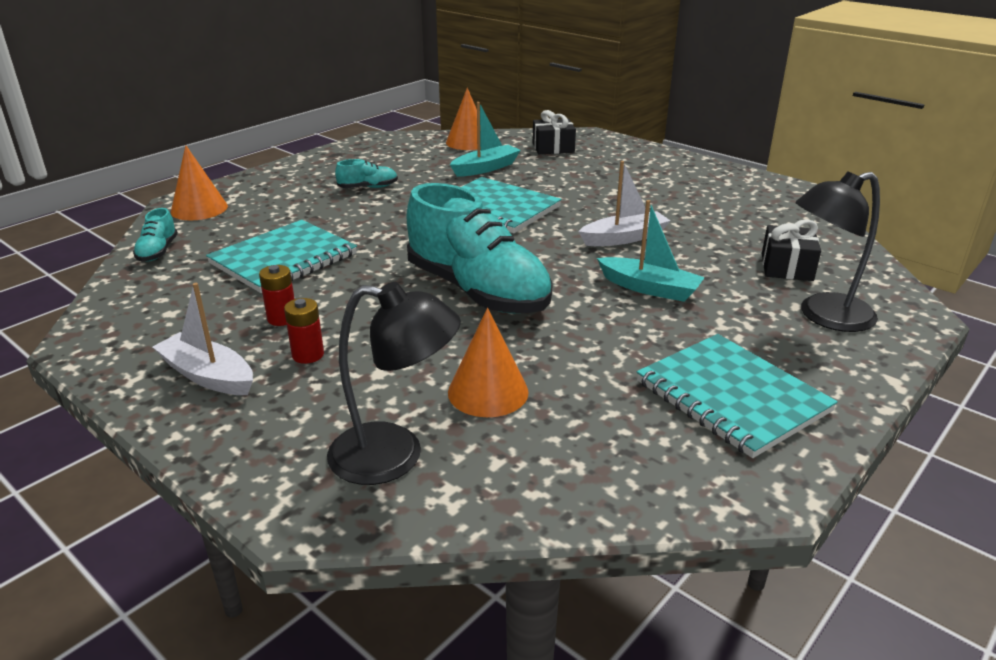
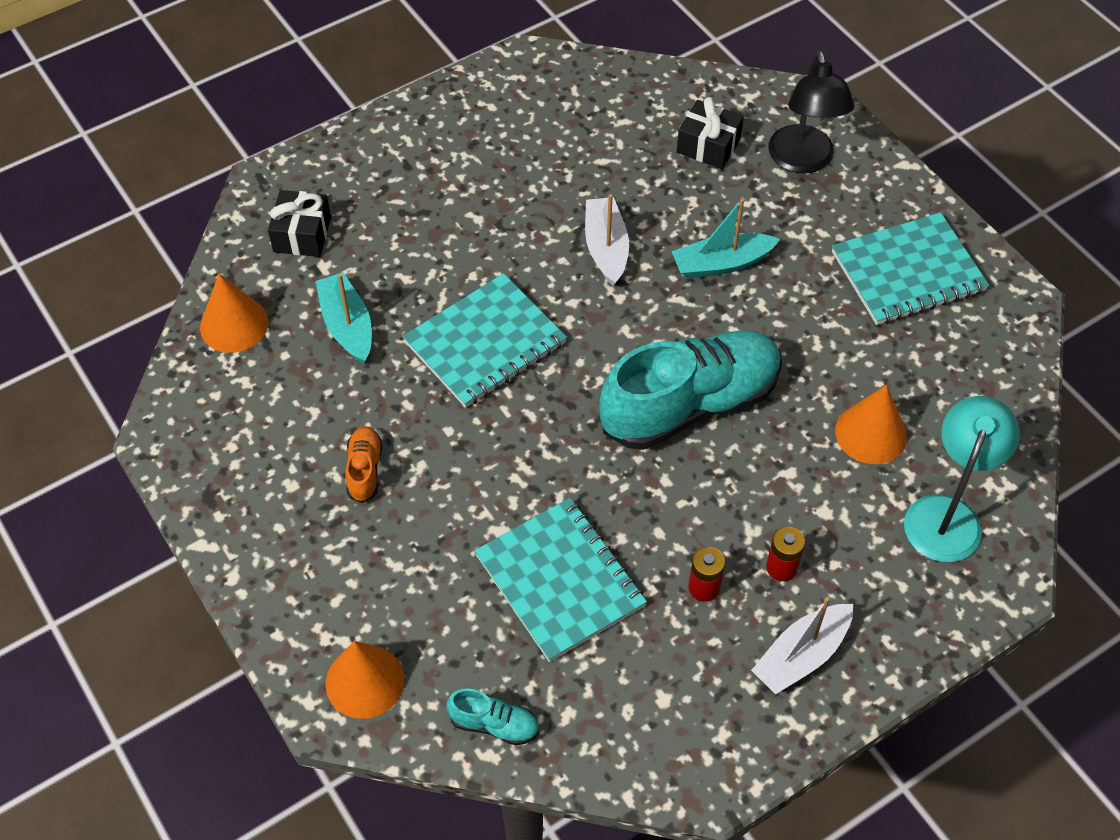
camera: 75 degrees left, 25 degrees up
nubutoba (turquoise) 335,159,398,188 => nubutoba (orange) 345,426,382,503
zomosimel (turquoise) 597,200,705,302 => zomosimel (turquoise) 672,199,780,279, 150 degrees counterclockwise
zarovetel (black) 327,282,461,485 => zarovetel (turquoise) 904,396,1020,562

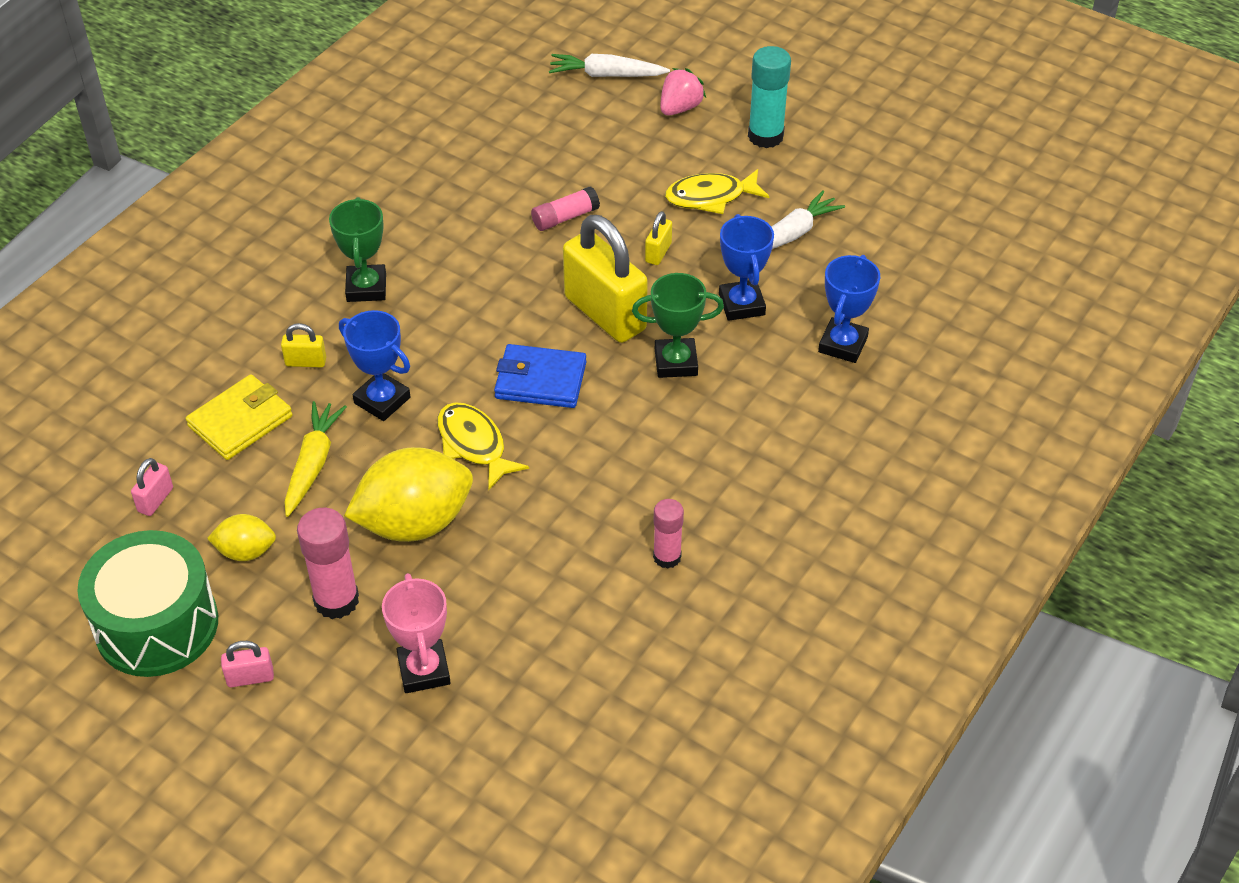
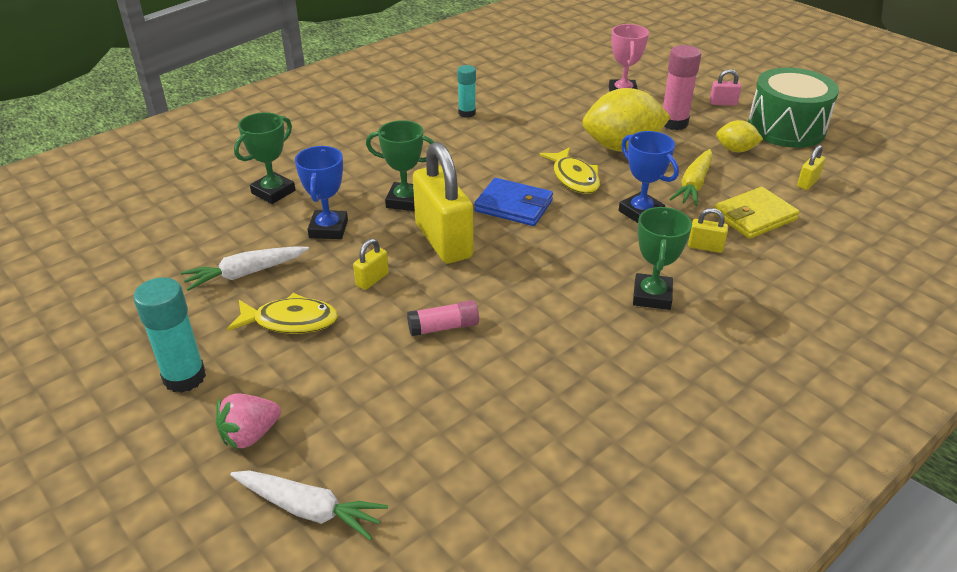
camera: 165 degrees left, 10 degrees down
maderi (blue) 818,255,880,363 => maderi (green) 234,112,296,204
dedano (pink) 131,458,173,516 => dedano (yellow) 797,145,825,190
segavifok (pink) 653,499,684,569 => segavifok (turquoise) 457,65,476,118

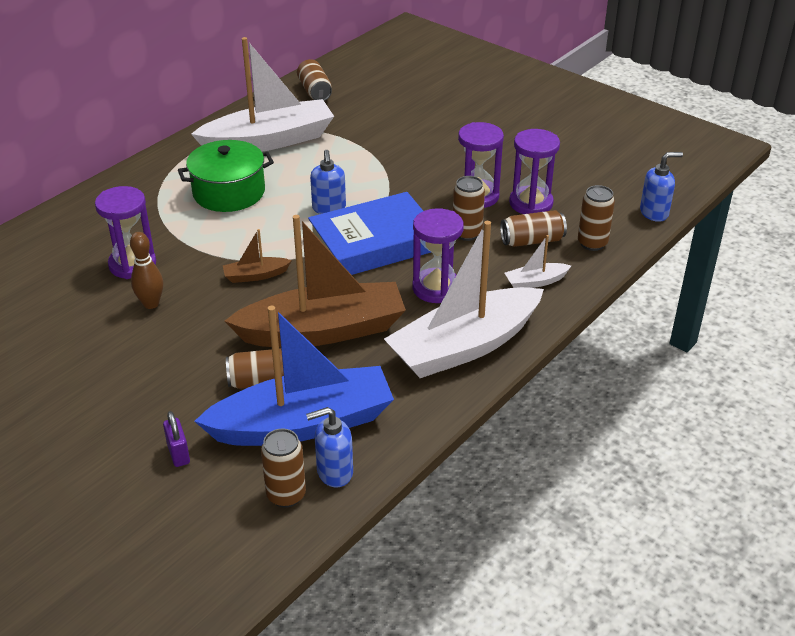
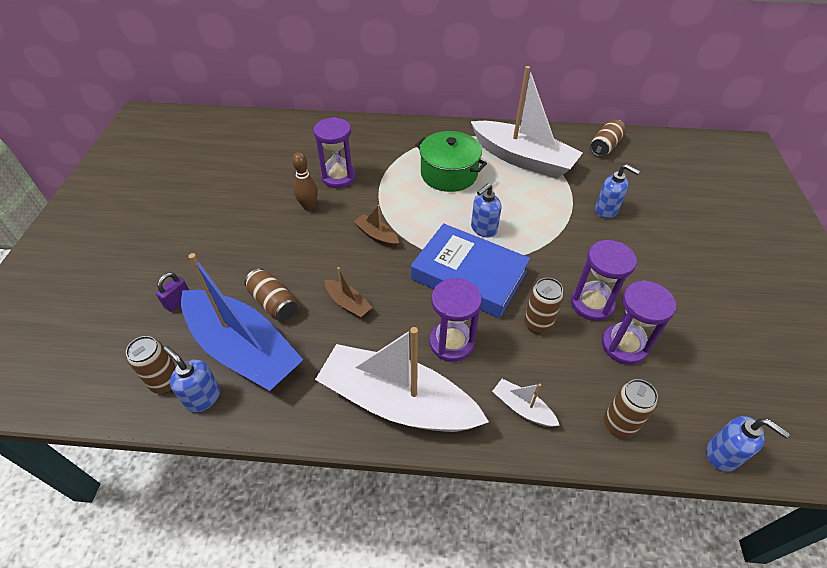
camera: 55 degrees right, 10 degrees up
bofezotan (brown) 500,210,567,247 => nothing
zomosimel (brown) 224,215,406,347 => zomosimel (brown) 325,267,373,318, x0.41
nothing => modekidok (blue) 595,164,640,218

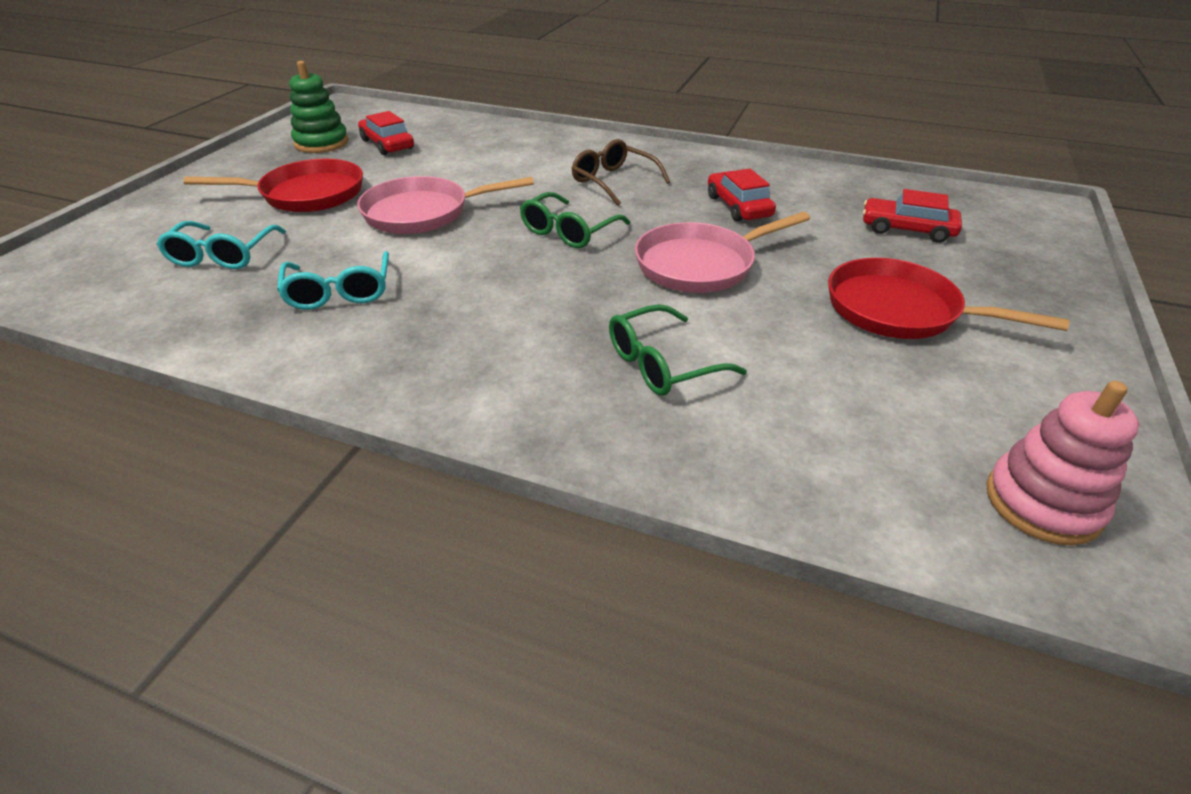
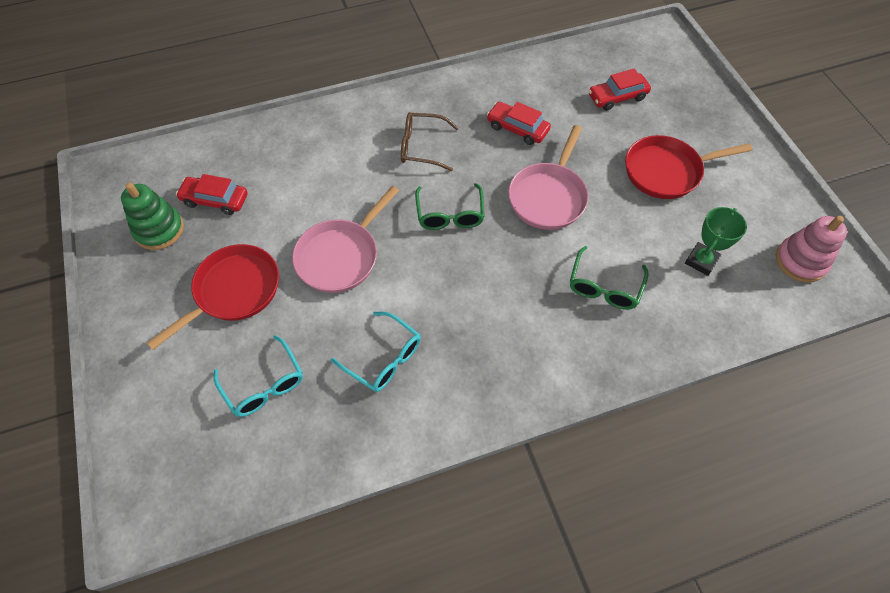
camera: 40 degrees left, 20 degrees up
nothing => maderi (green) 685,207,747,276

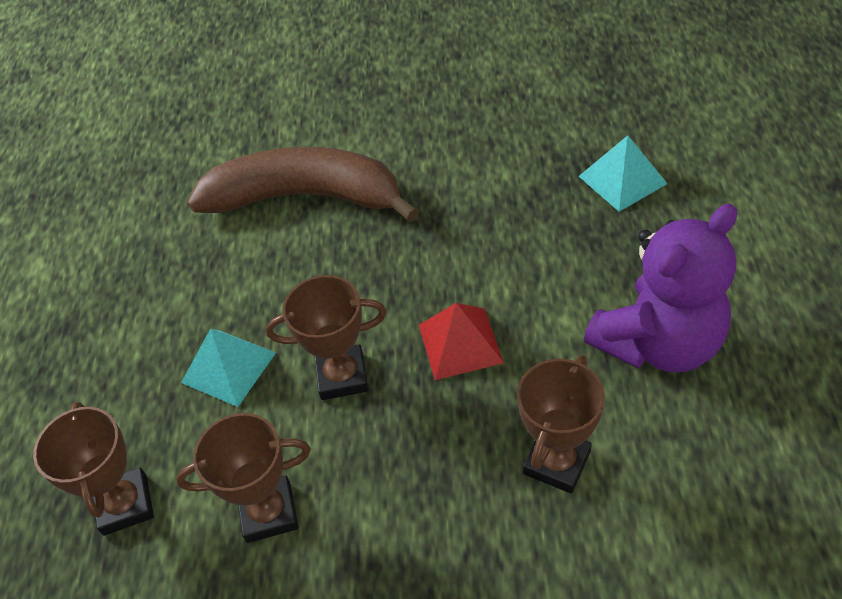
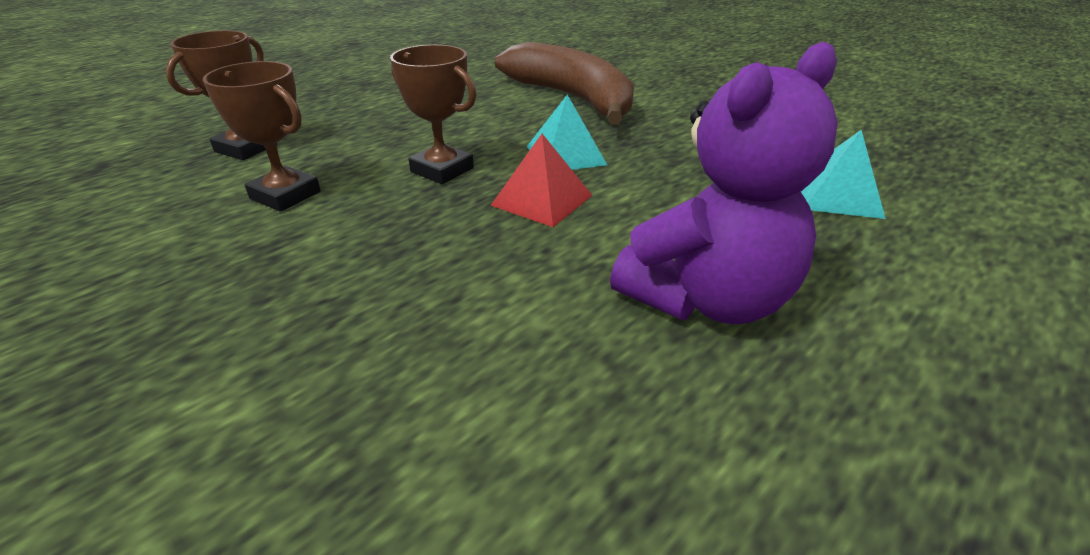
camera: 40 degrees right, 15 degrees down
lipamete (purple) 584,204,737,372 => lipamete (purple) 610,42,838,324, 45 degrees counterclockwise
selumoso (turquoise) 181,329,276,407 => selumoso (turquoise) 527,94,607,170, relocated
maderi (brown) 517,355,605,494 => nothing

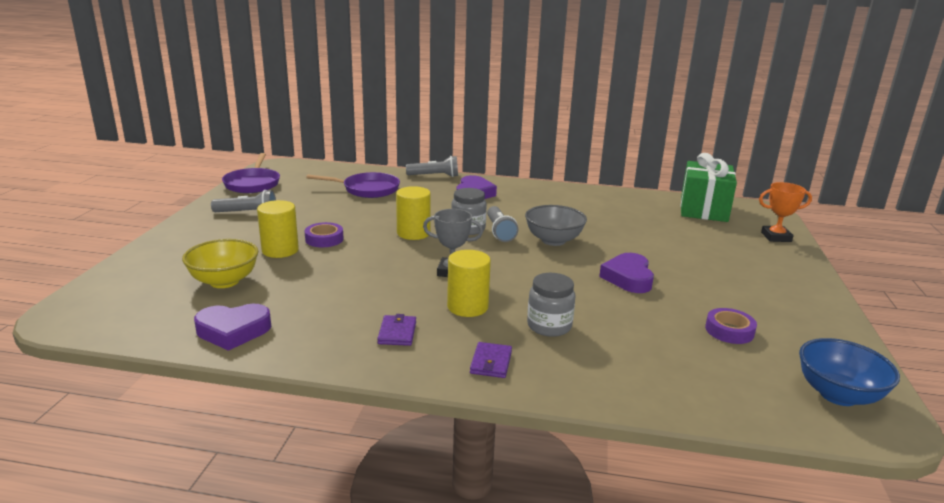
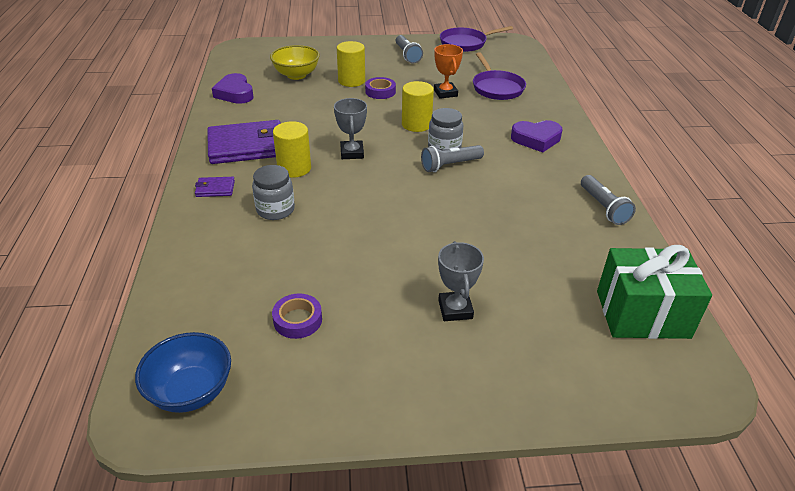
camera: 75 degrees right, 15 degrees up
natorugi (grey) 406,156,458,177 => natorugi (grey) 581,175,636,225, relocated
maderi (orange) 759,182,812,242 => maderi (orange) 434,44,463,99, relocated
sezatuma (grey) 525,205,587,246 => nothing
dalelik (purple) 599,253,654,293 => nothing
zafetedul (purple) 377,314,416,346 => zafetedul (purple) 207,120,281,164, x2.26
nothing => maderi (grey) 438,241,484,321

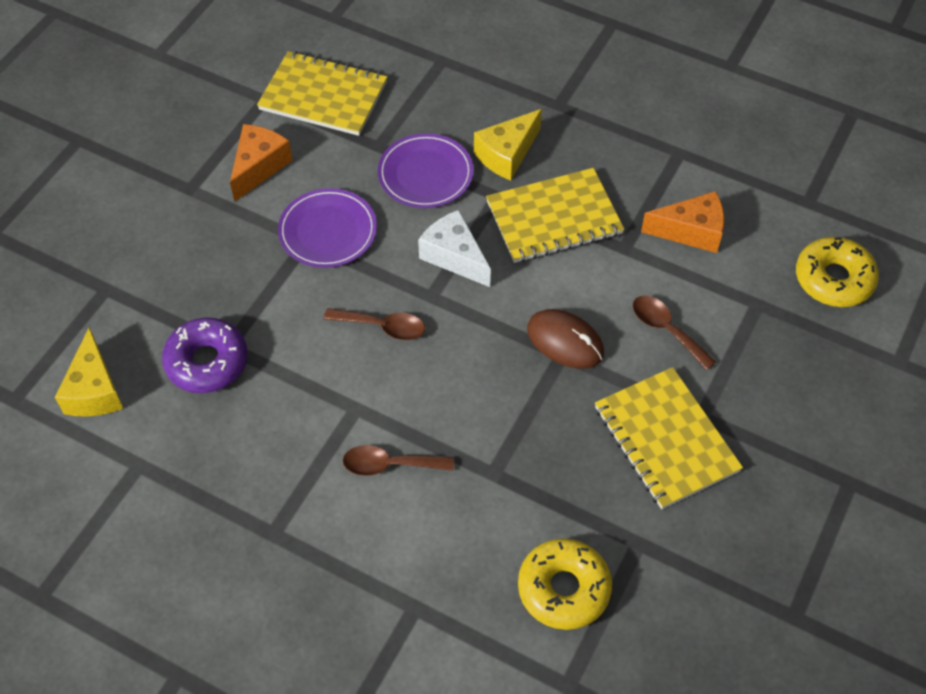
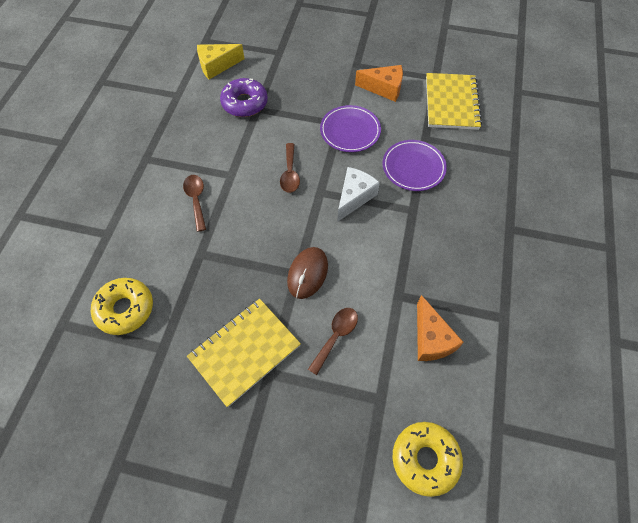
camera: 75 degrees right, 5 degrees up
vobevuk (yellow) 474,109,542,181 => nothing
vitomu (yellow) 486,168,624,263 => nothing

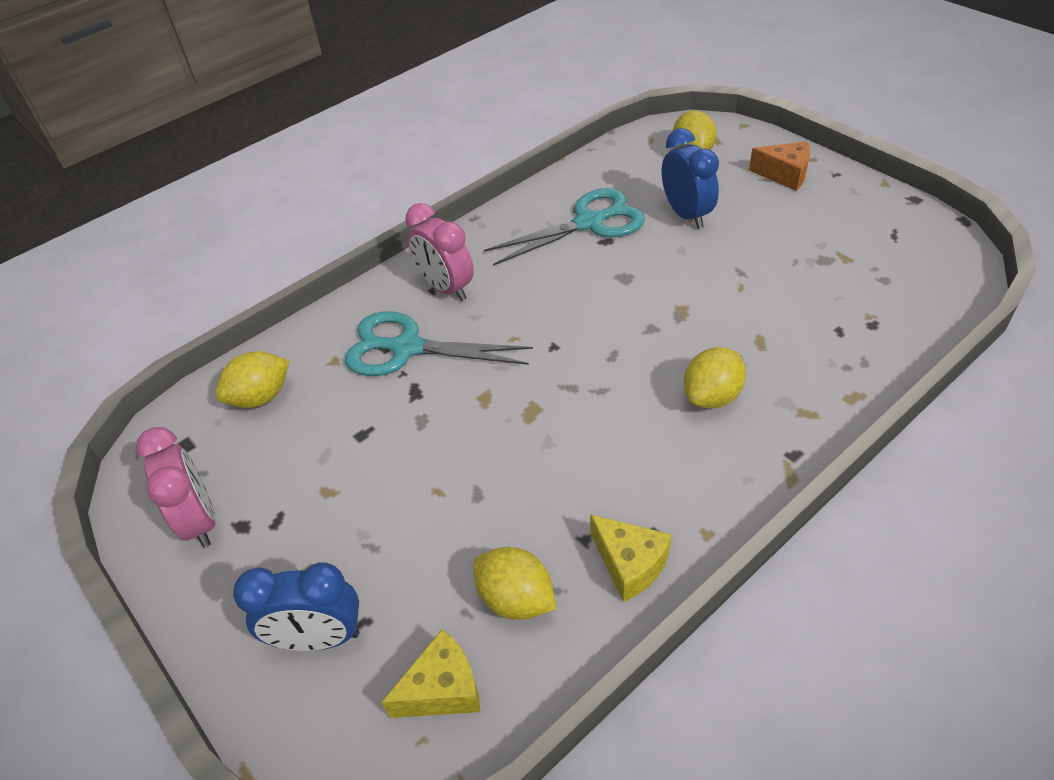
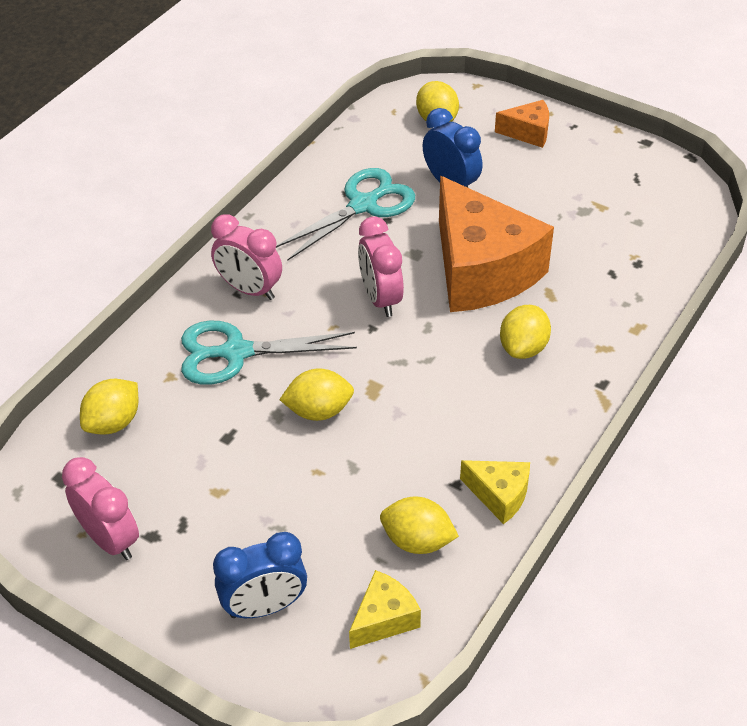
camera: 20 degrees left, 0 degrees up
nothing => vobevuk (orange) 439,176,554,312
nothing => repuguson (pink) 358,217,404,317
nothing => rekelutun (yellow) 279,368,354,421

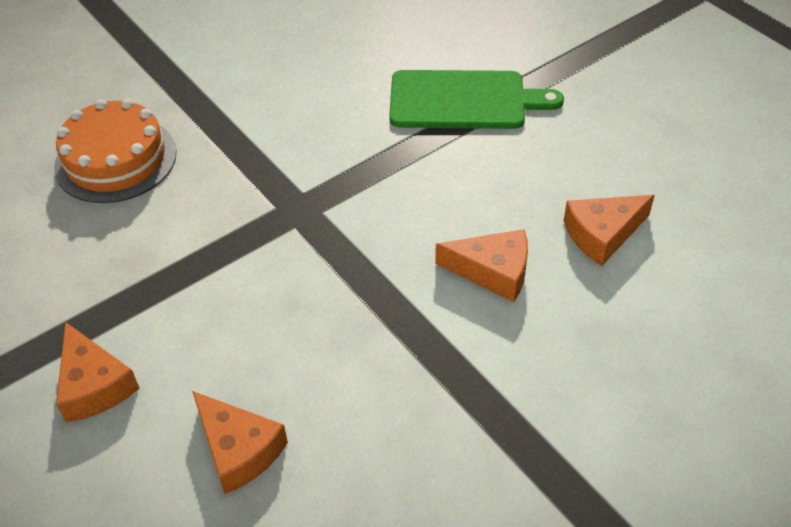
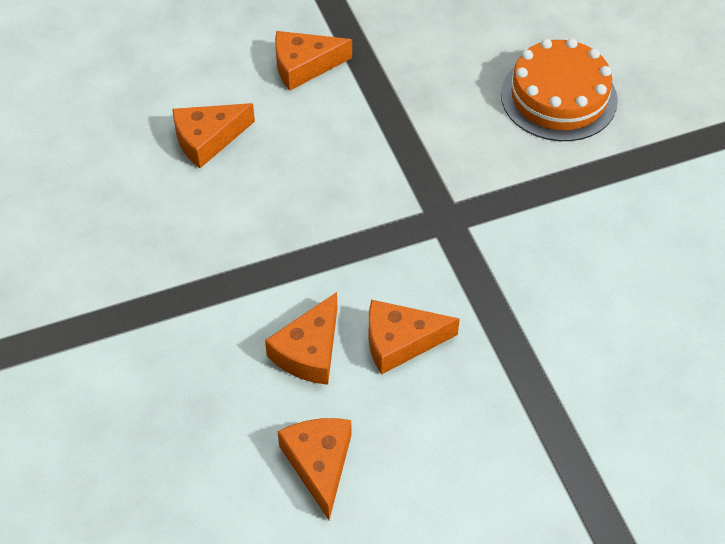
camera: 105 degrees right, 5 degrees up
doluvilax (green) 389,70,564,129 => nothing
nothing => vobevuk (orange) 369,300,460,375

